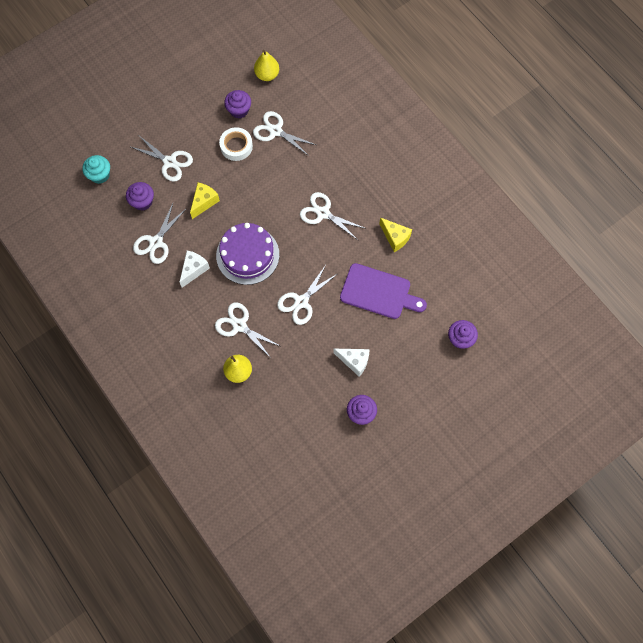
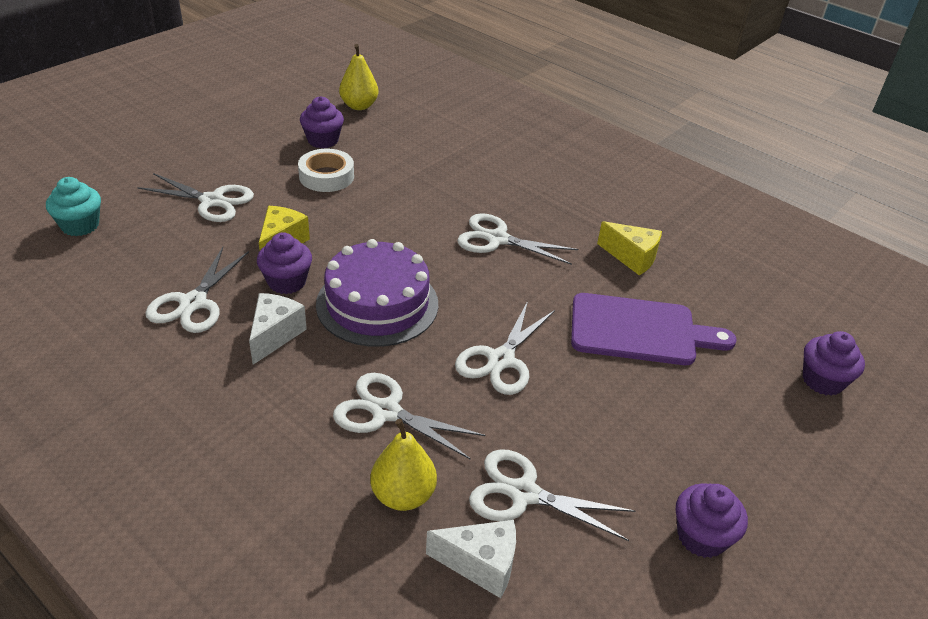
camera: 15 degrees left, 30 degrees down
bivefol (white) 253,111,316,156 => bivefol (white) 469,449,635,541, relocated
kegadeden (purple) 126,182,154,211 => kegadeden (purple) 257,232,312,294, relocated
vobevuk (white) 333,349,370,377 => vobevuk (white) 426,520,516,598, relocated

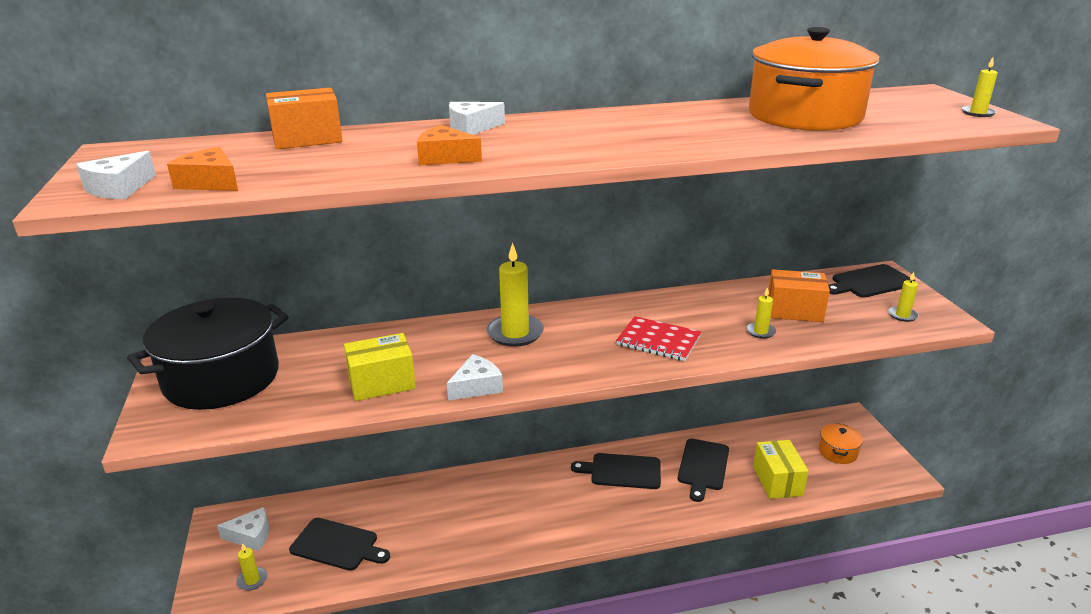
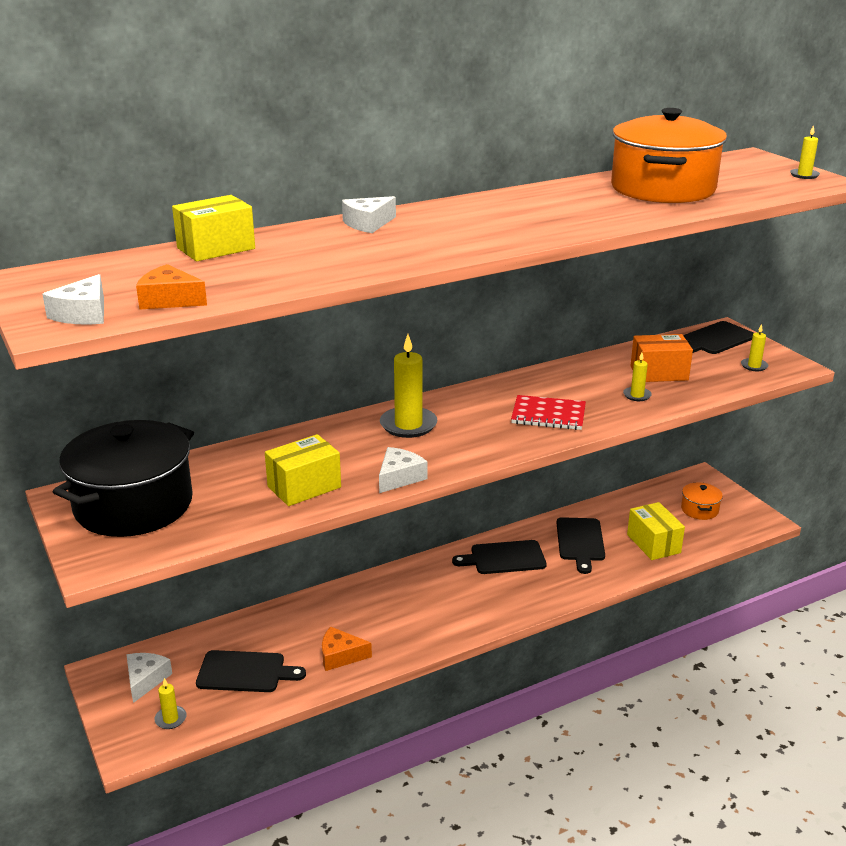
camera: 15 degrees left, 0 degrees up
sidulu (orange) 266,88,343,149 => sidulu (yellow) 172,195,255,261
vobevuk (orange) 417,125,482,165 => vobevuk (orange) 322,626,372,671, relocated
vobevuk (white) 217,507,269,551 => vobevuk (white) 126,653,172,703, 60 degrees counterclockwise

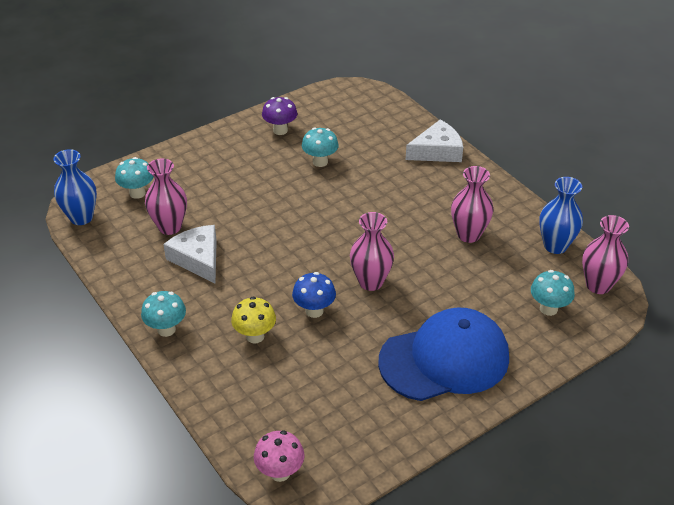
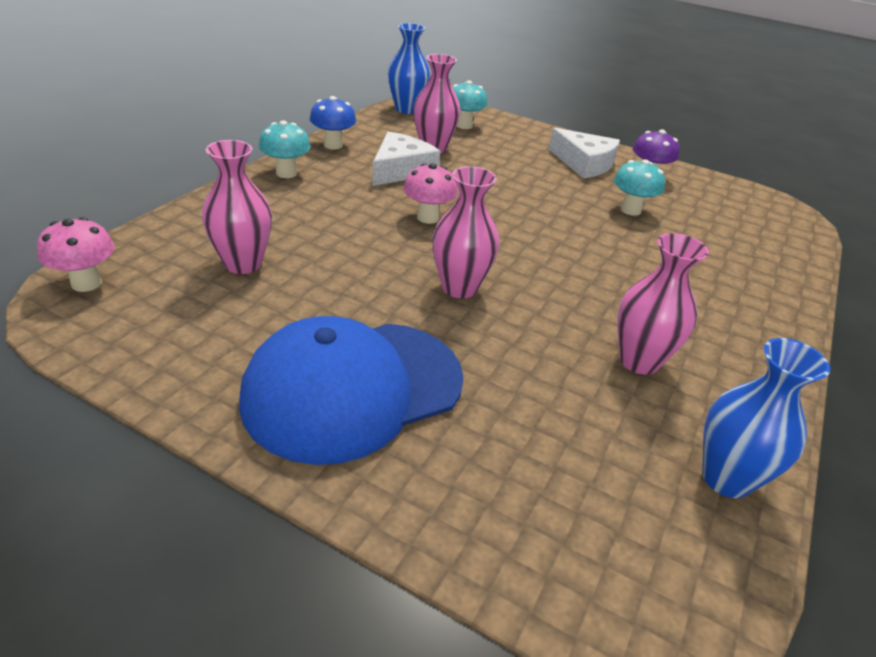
camera: 60 degrees right, 5 degrees down
vobevuk (white) 406,120,463,162 => vobevuk (white) 549,128,620,178, relocated
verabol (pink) 582,215,629,294 => verabol (pink) 202,140,272,274, relocated
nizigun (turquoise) 531,270,575,316 => nothing
nizigun (blue) 292,272,336,318 => nizigun (blue) 310,96,356,150, relocated
nizigun (yellow) 231,297,276,344 => nothing
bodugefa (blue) 378,307,509,401 => bodugefa (blue) 239,316,464,465, 105 degrees clockwise
nothing => nizigun (pink) 403,163,458,224

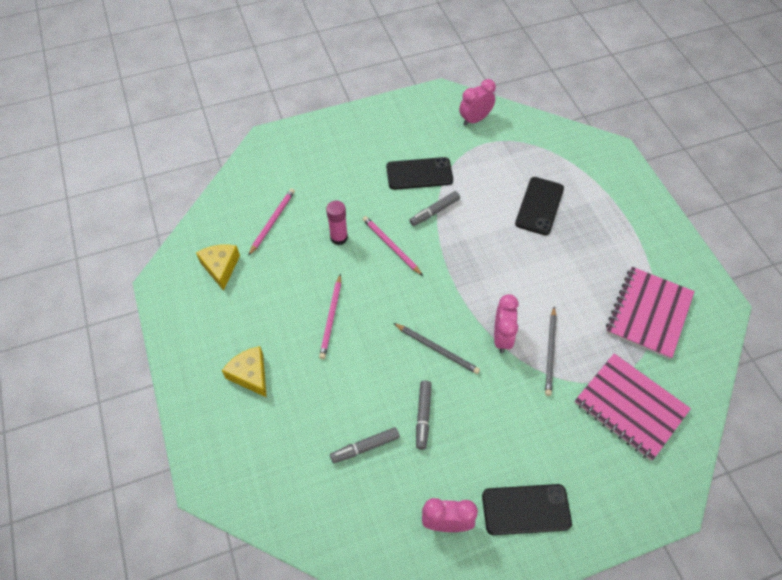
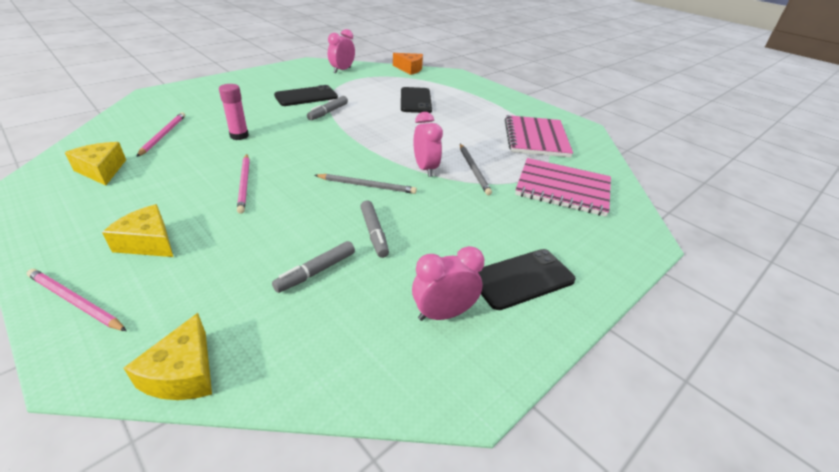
camera: 25 degrees left, 20 degrees down
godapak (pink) 363,216,423,276 => godapak (pink) 27,269,127,331, relocated
nothing => vobevuk (orange) 393,53,423,75
nothing => vobevuk (yellow) 124,313,212,400

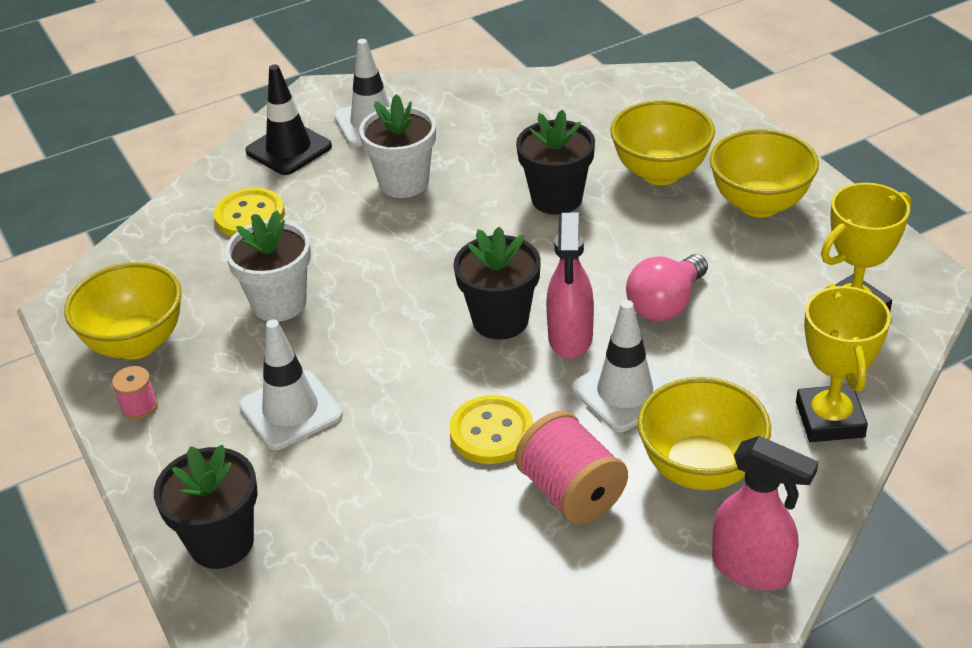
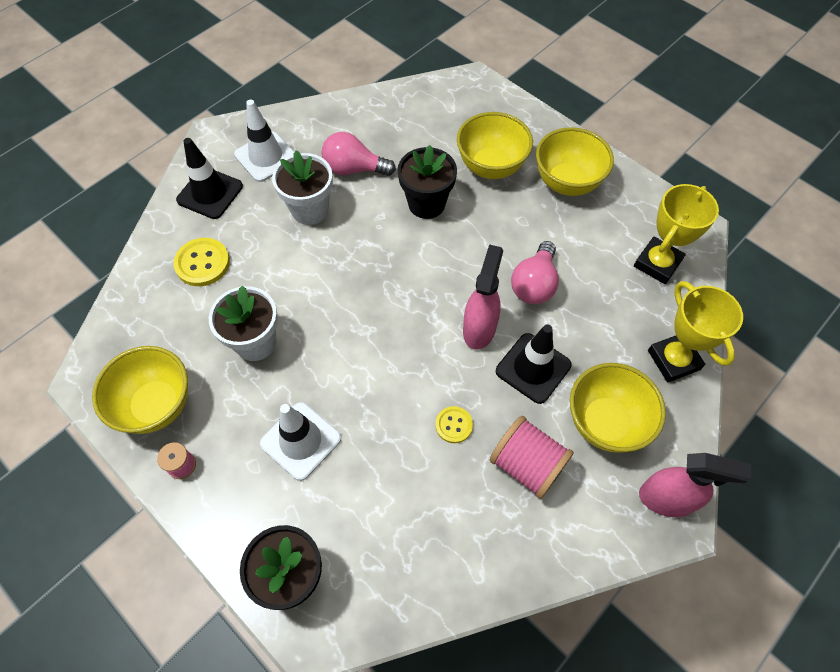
camera: 20 degrees left, 20 degrees up
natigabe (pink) 546,213,594,359 => natigabe (pink) 463,244,503,350, 150 degrees counterclockwise
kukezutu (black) 454,227,541,340 => nothing
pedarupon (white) 572,300,670,432 => pedarupon (black) 496,324,572,404
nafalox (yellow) 449,395,533,464 => nafalox (yellow) 435,406,473,443, x0.61
nothing => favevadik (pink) 321,132,396,176

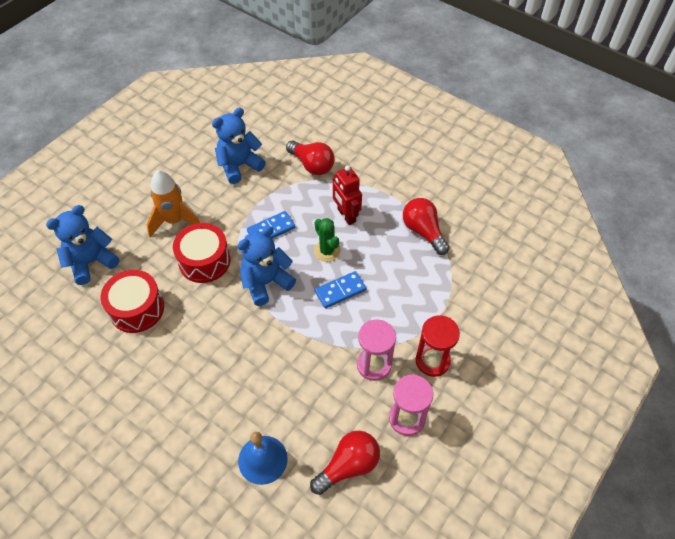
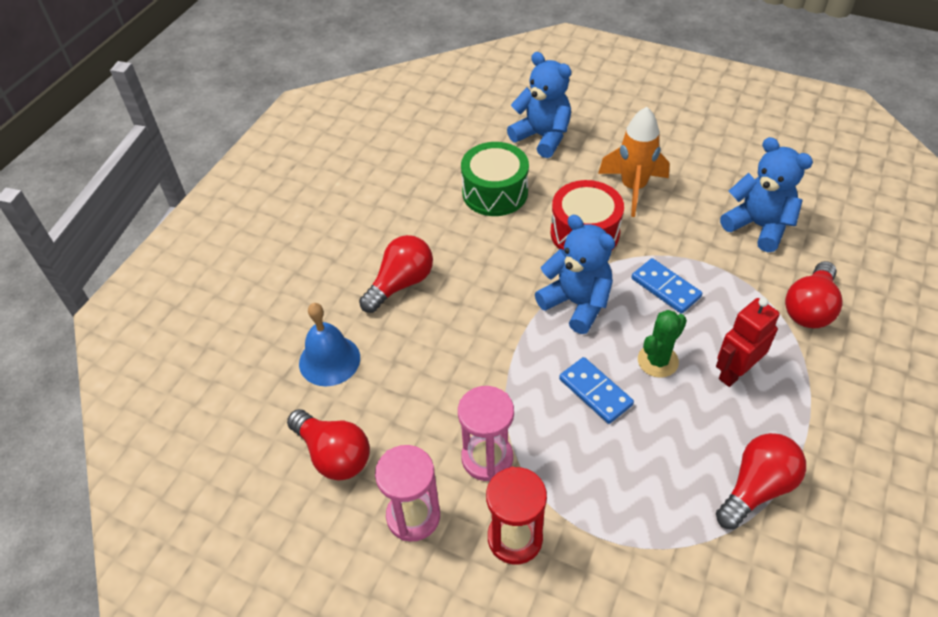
camera: 80 degrees right, 5 degrees down
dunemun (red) 101,270,164,333 => dunemun (green) 461,142,529,216
nothing => favevadik (red) 359,235,433,313

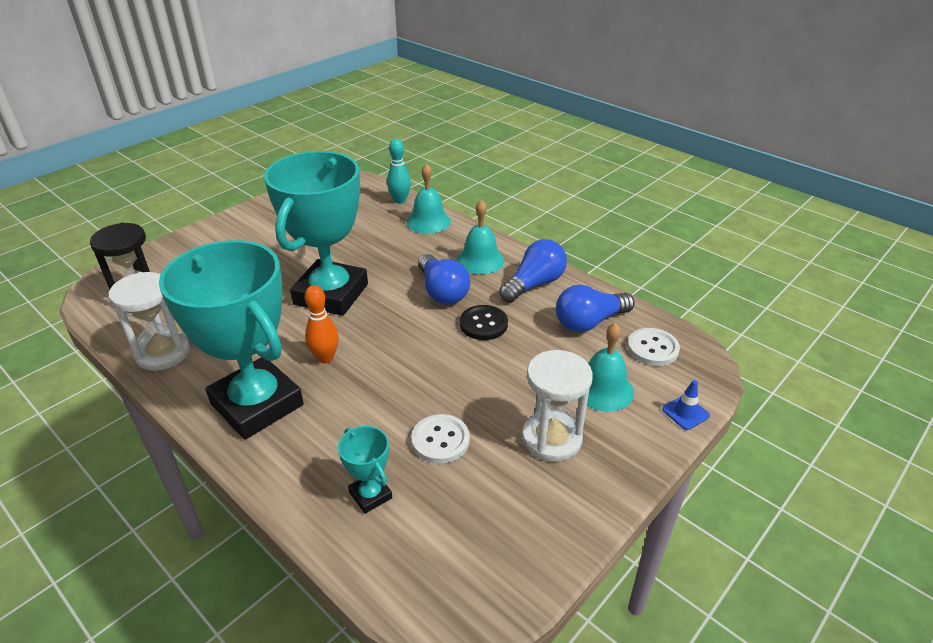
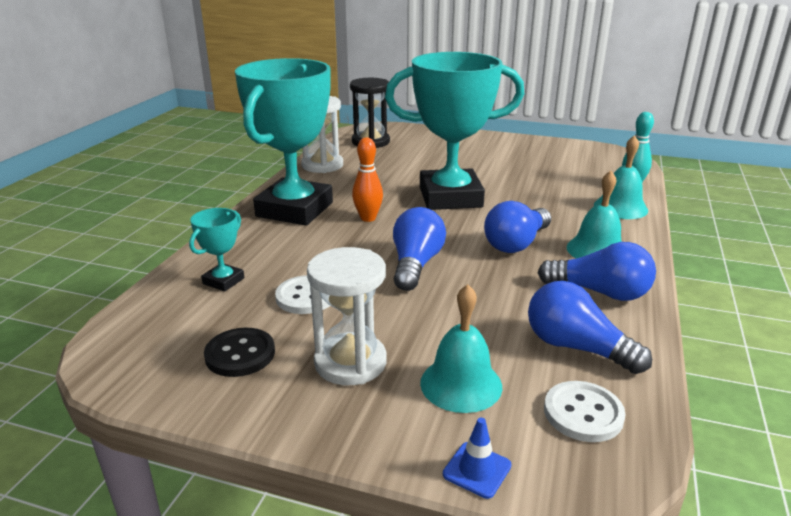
camera: 65 degrees right, 10 degrees down
nafalox (black) 460,305,508,340 => nafalox (black) 204,328,275,377, relocated
nothing => favevadik (blue) 393,207,446,291

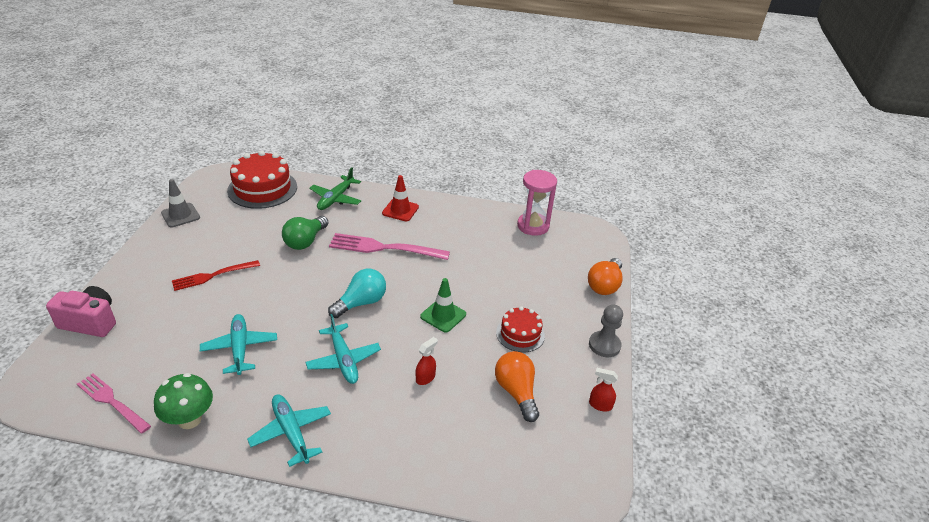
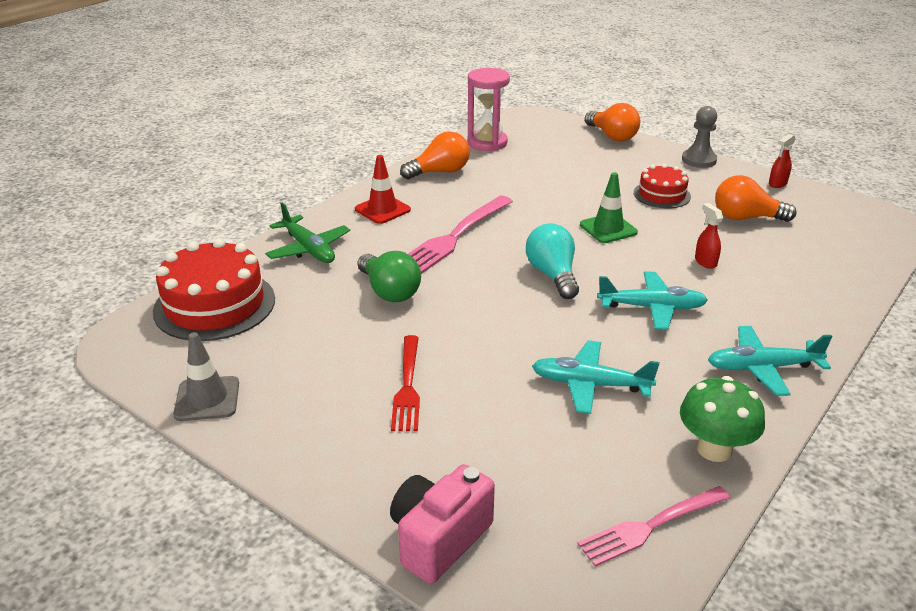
camera: 60 degrees left, 5 degrees down
nothing => favevadik (orange) 400,131,470,179

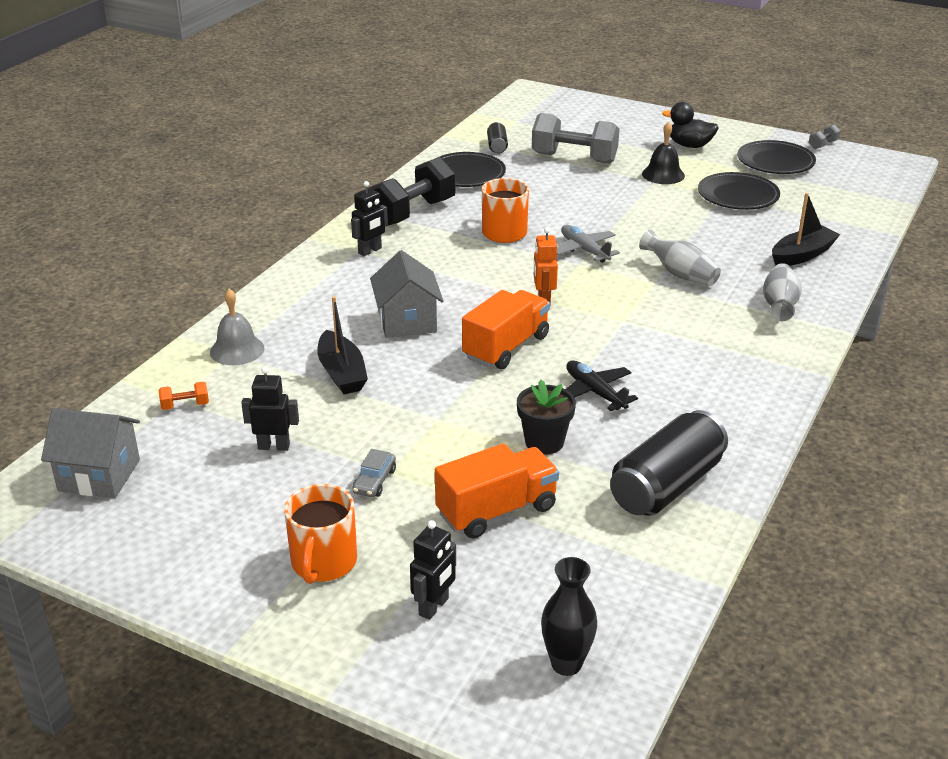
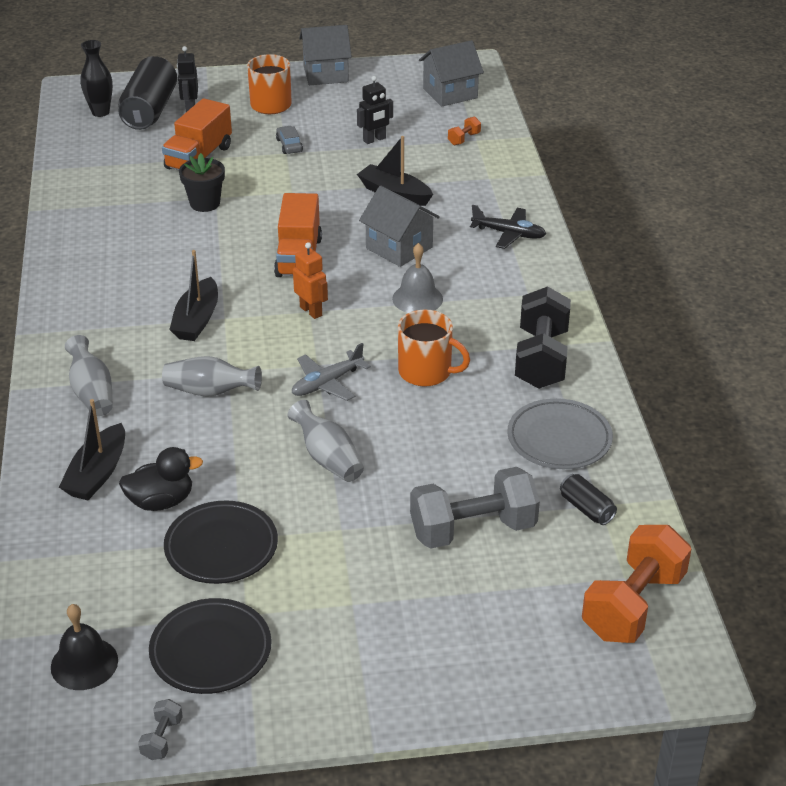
camera: 145 degrees right, 5 degrees up
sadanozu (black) 662,102,719,148 => sadanozu (black) 119,447,203,511, relocated
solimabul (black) 642,122,685,184 => solimabul (black) 51,604,118,690, relocated
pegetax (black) 437,152,506,187 => pegetax (grey) 507,398,613,469
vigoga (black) 351,181,388,256 => nothing
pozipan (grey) 557,225,620,263 => pozipan (grey) 292,343,371,401, 120 degrees clockwise
solimabul (grey) 210,289,264,365 => solimabul (grey) 392,243,443,313, relocated
pozipan (black) 566,360,638,411 => pozipan (black) 470,205,546,249, relocated
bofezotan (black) 610,410,728,516 => bofezotan (black) 118,56,177,130, relocated
nothing => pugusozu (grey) 299,25,352,85
nothing => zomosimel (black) 169,250,218,341
nothing => verabol (grey) 288,400,364,482
nothing => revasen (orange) 582,525,691,643

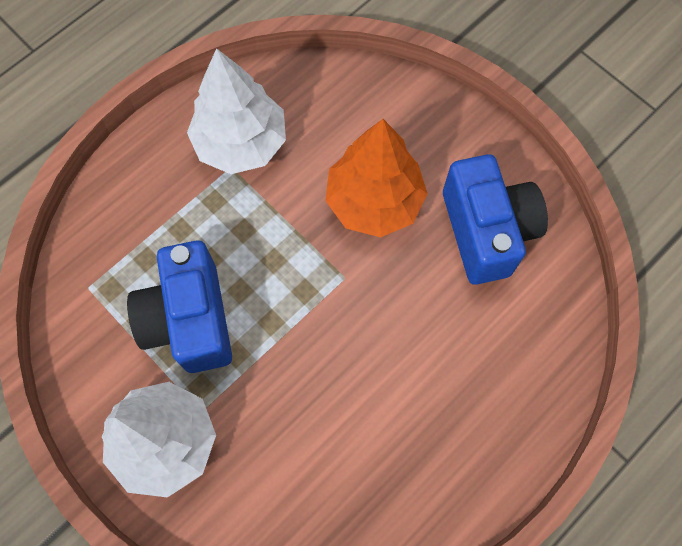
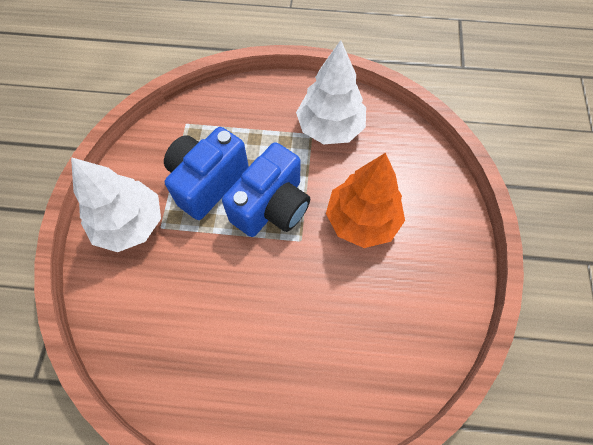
camera: 50 degrees right, 5 degrees down
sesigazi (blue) 443,154,548,284 => sesigazi (blue) 222,142,310,237, relocated

